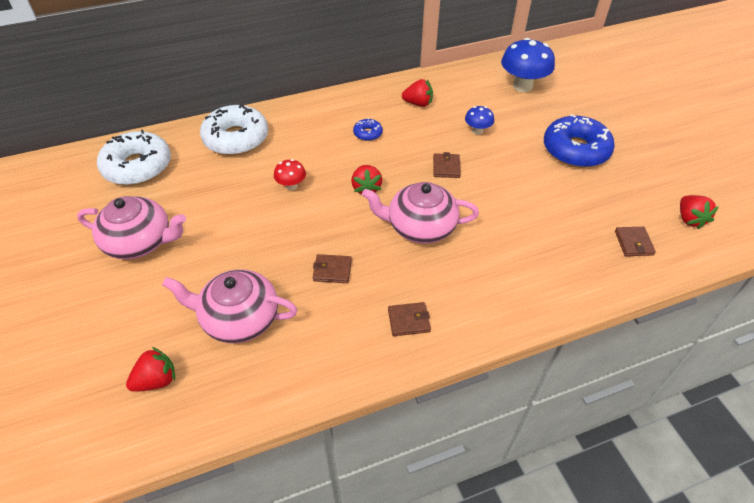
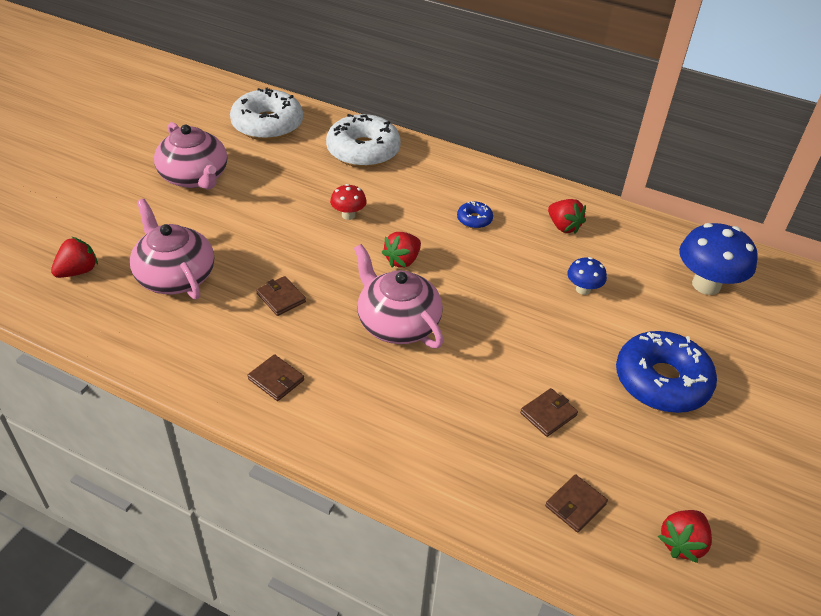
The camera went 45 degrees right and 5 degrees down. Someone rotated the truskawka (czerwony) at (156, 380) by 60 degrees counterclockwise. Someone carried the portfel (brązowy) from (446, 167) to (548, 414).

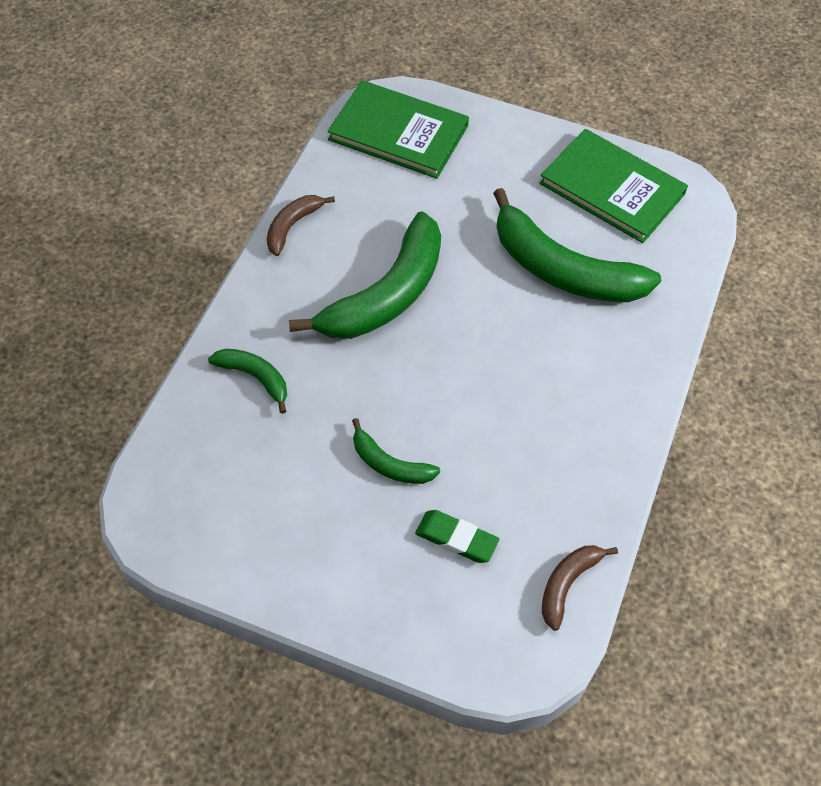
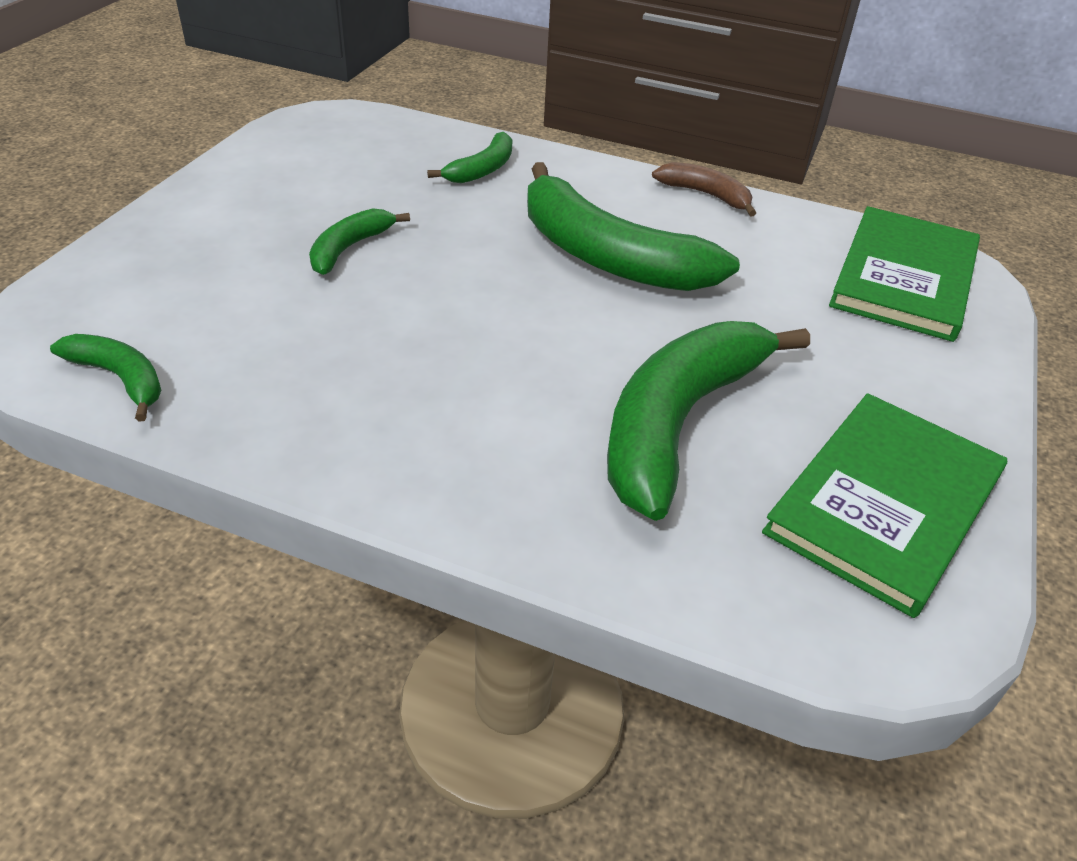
The camera went 90 degrees right and 15 degrees down. Someone took away the gumka do mazania (zielony) at (456, 539). Someone repainted the banan (brązowy) at (567, 584), which became the banan (zielony) at (120, 378).

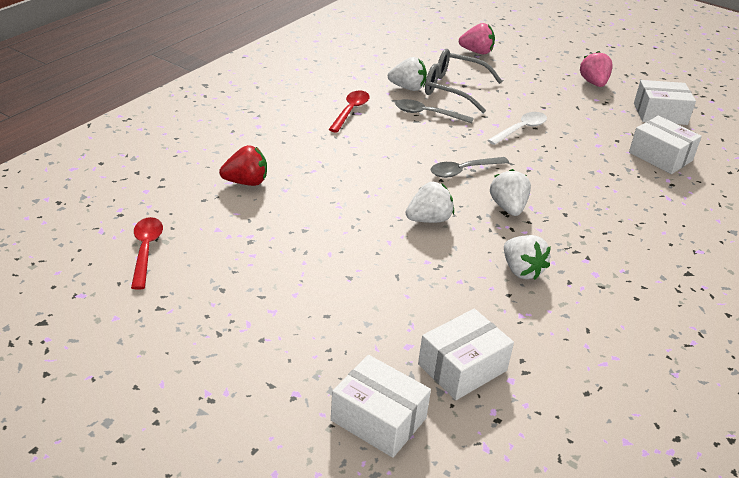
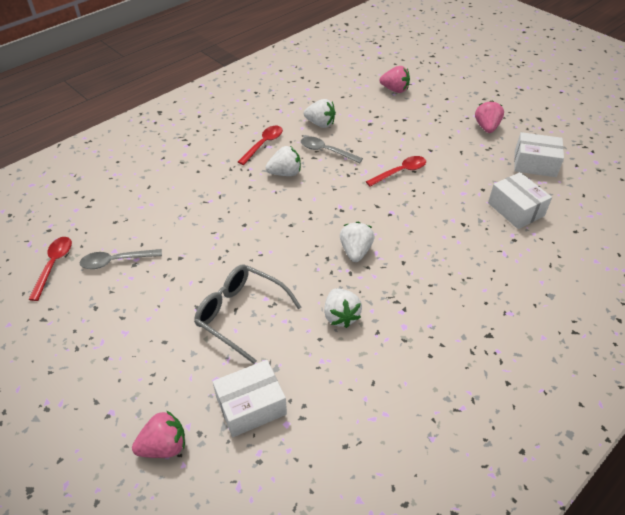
The camera went 15 degrees right and 10 degrees up. Someone took away the truskawka (czerwony) at (246, 182). Someone swapped the pudełko (biały) at (378, 419) for the truskawka (różowy) at (164, 446). Someone carried the truskawka (biały) from (429, 219) to (285, 173). Someone carried the okulary (szary) from (454, 89) to (241, 315). Someone carried the łyżka (szary) from (463, 171) to (116, 261). Someone repainted the łyżka (biały) at (521, 129), which became the łyżka (czerwony) at (400, 172).

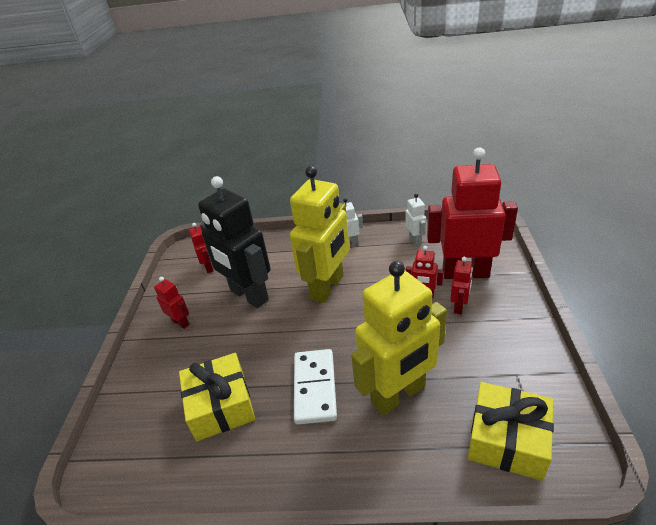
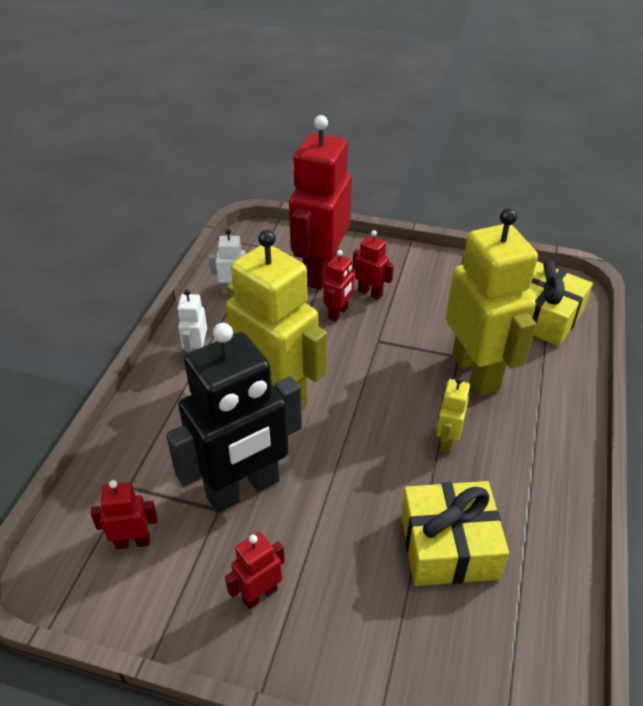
The camera went 80 degrees left and 5 degrees up. Someone swapped the kostka domina (biały) at (315, 387) for the robot (żółty) at (446, 440).

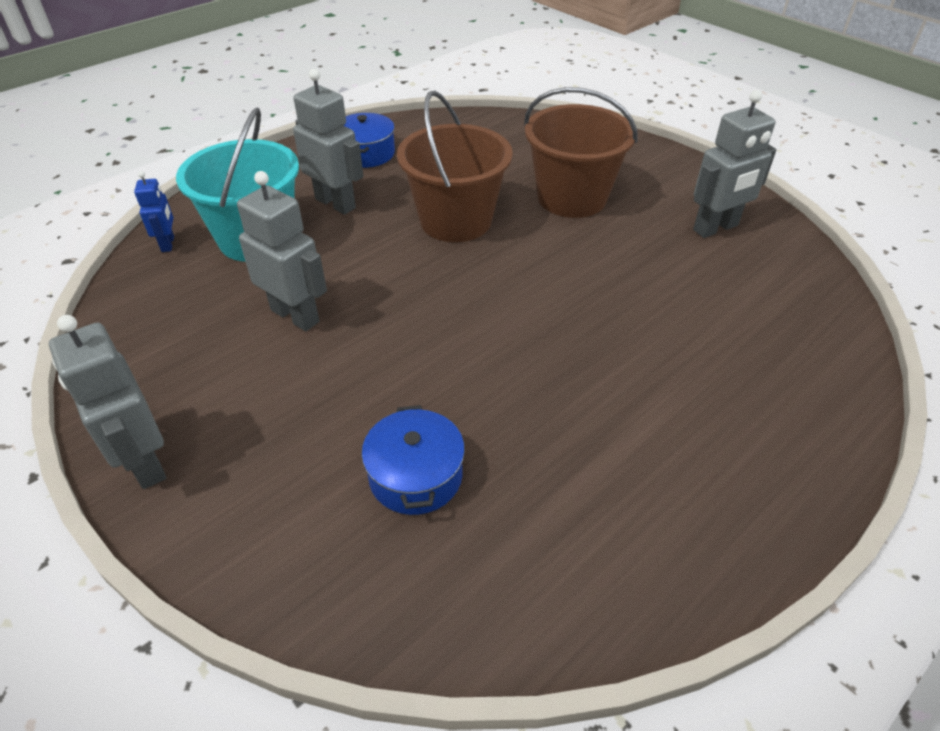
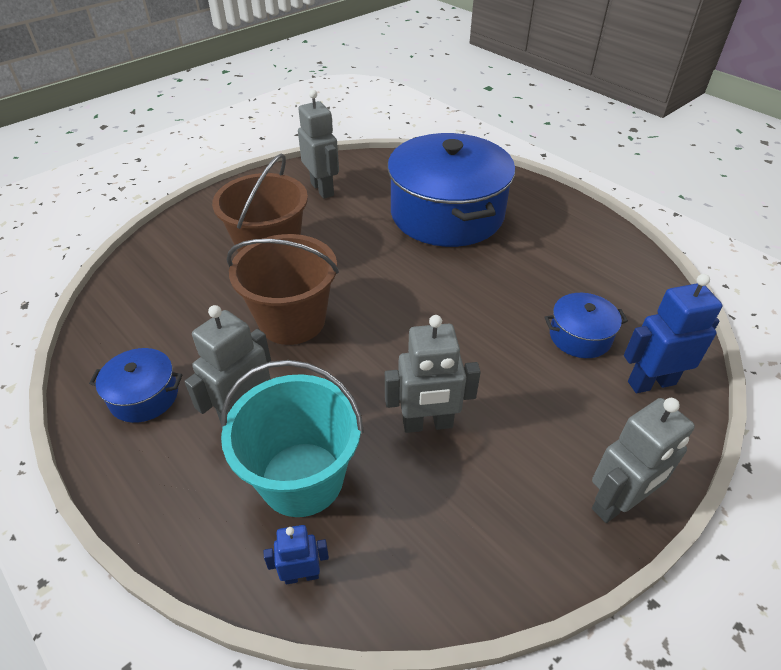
The camera went 90 degrees left and 0 degrees up. Someone rotated the robot (szary) at (295, 315) by 135 degrees counterclockwise. Someone put down the garnek (niebieski) at (446, 214). Someone put down the robot (niebieski) at (651, 382).

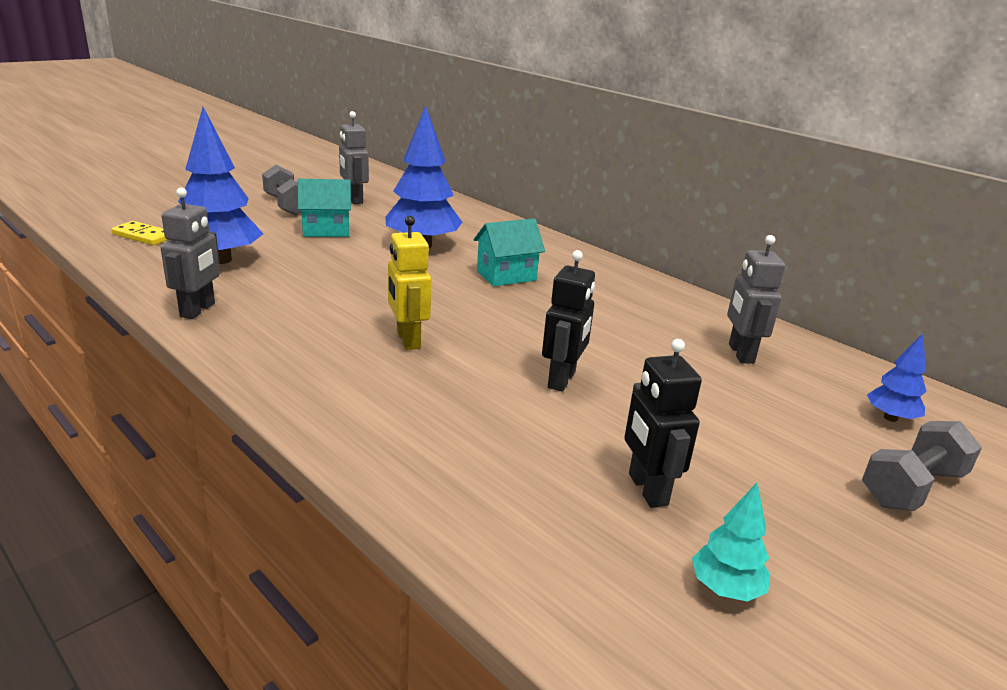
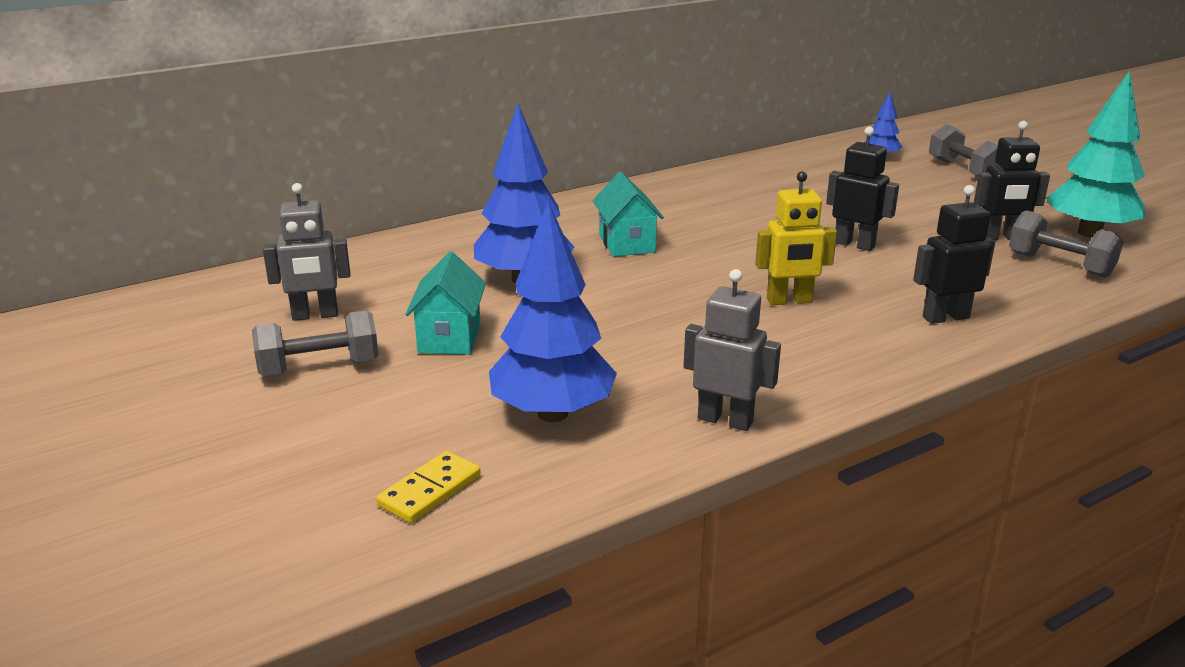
The camera went 75 degrees left and 0 degrees up. Someone scaled the drzewko (turkusowy) at (725, 589) by 2.03. Someone took away the robot (szary) at (740, 353). Someone put down the robot (czarny) at (945, 317). Someone put down the hantel (szary) at (1059, 265).

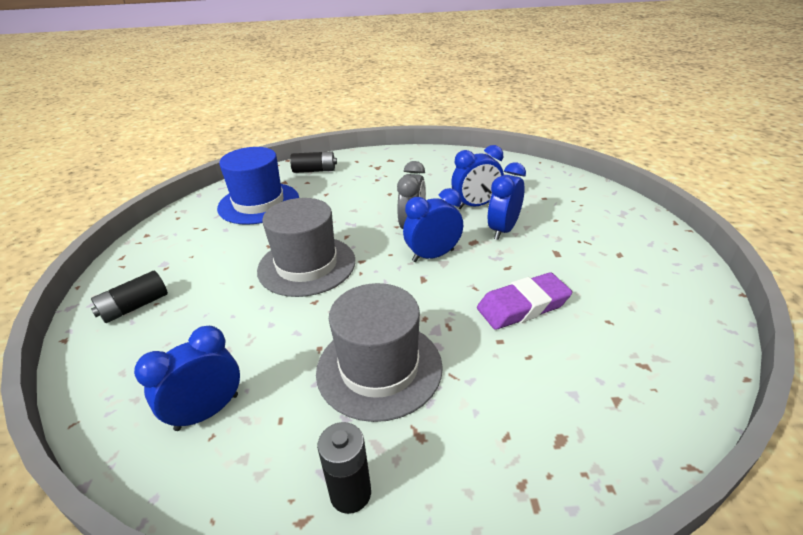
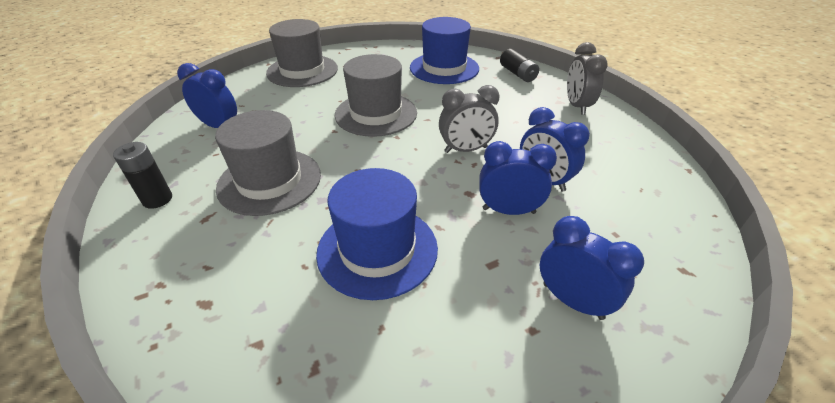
The camera went 65 degrees right and 5 degrees up. Someone swapped the bateria (czarny) at (134, 306) for the kapelusz (szary) at (302, 71). Someone carried the budzik (niebieski) from (433, 255) to (572, 301). Someone swapped the gumka do mazania (fioletowy) at (523, 306) for the kapelusz (niebieski) at (377, 250). Someone put down the budzik (szary) at (576, 106).

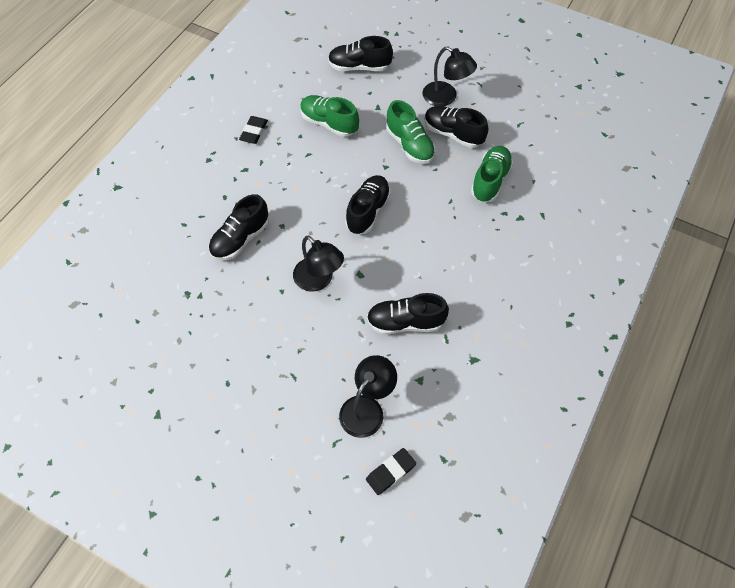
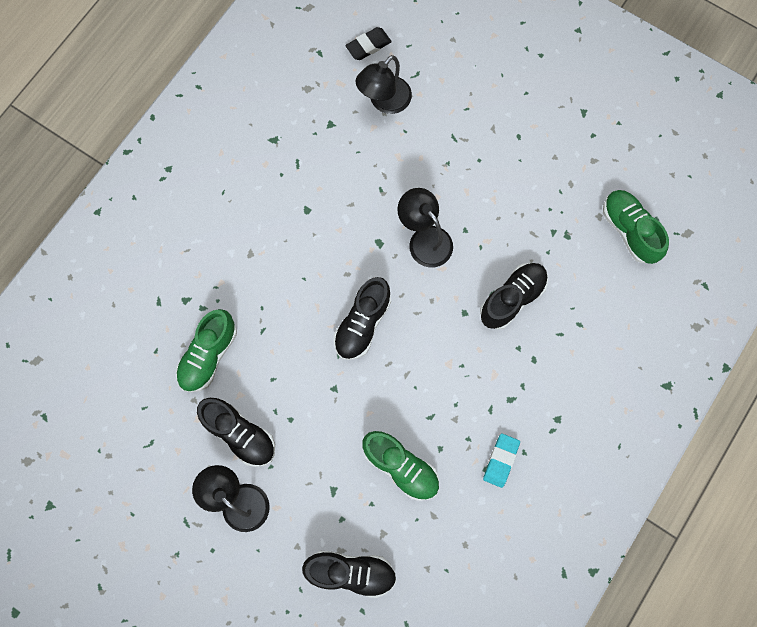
The camera went 175 degrees left and 15 degrees up. Someone repainted the gumka do mazania (czarny) at (254, 132), which became the gumka do mazania (turkusowy) at (501, 460). Someone took away the but (czarny) at (405, 322). Someone carried the but (zielony) from (410, 145) to (629, 230).

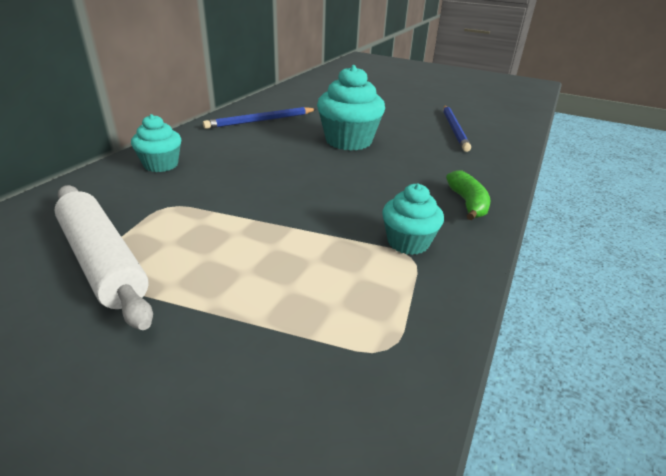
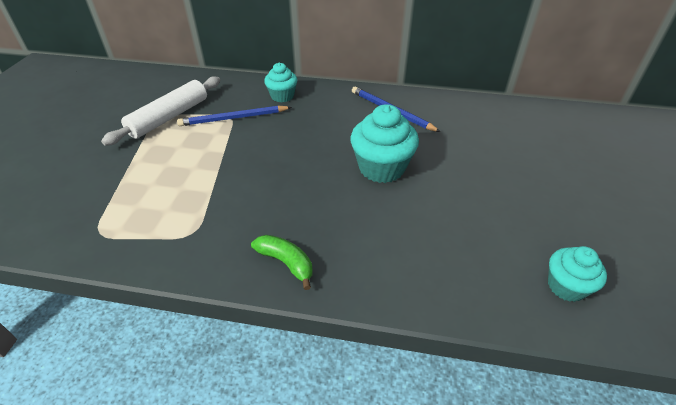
The camera went 75 degrees right and 10 degrees up. Someone carried the muffinka (turkusowy) from (408, 242) to (566, 286). Someone carried the ołówek (niebieski) from (454, 129) to (234, 118). Someone rotated the banan (zielony) at (467, 203) by 120 degrees counterclockwise.

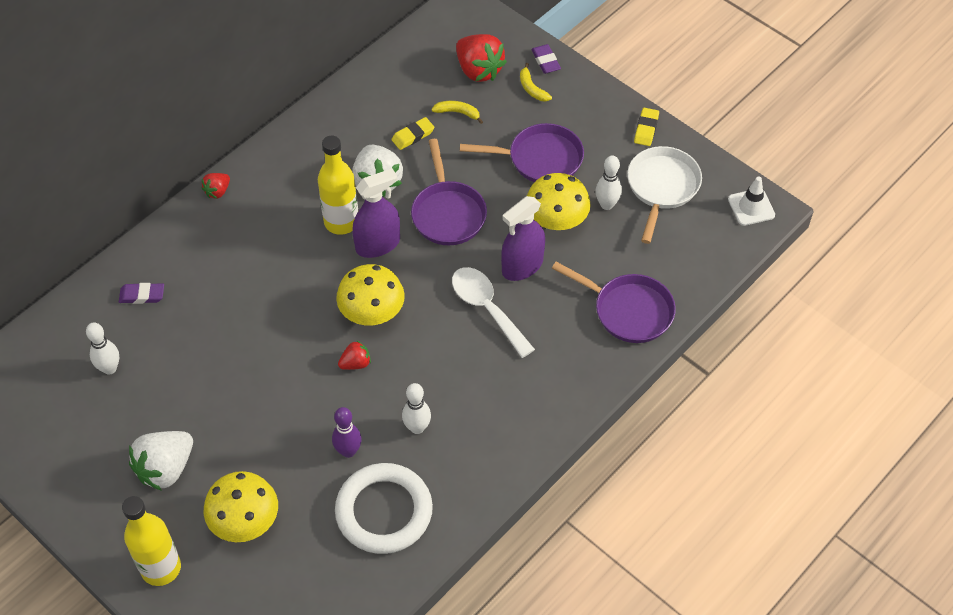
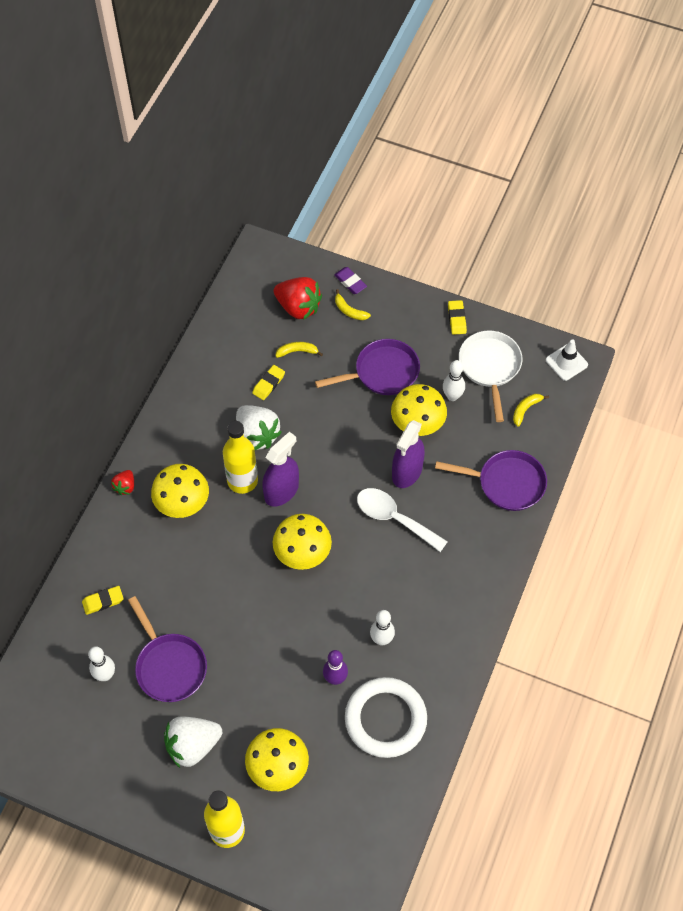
The camera went 20 degrees left and 5 degrees up. Someone repainted the gumka do mazania (fioletowy) at (142, 295), which became the gumka do mazania (żółty) at (103, 601). Someone rotated the truskawka (biały) at (165, 469) by 45 degrees clockwise. Someone took away the truskawka (czerwony) at (355, 363). Someone carried the patelnia (fioletowy) from (448, 213) to (169, 666). Someone put down the grzyb (żółty) at (182, 502). Someone put down the banan (żółty) at (525, 409).

